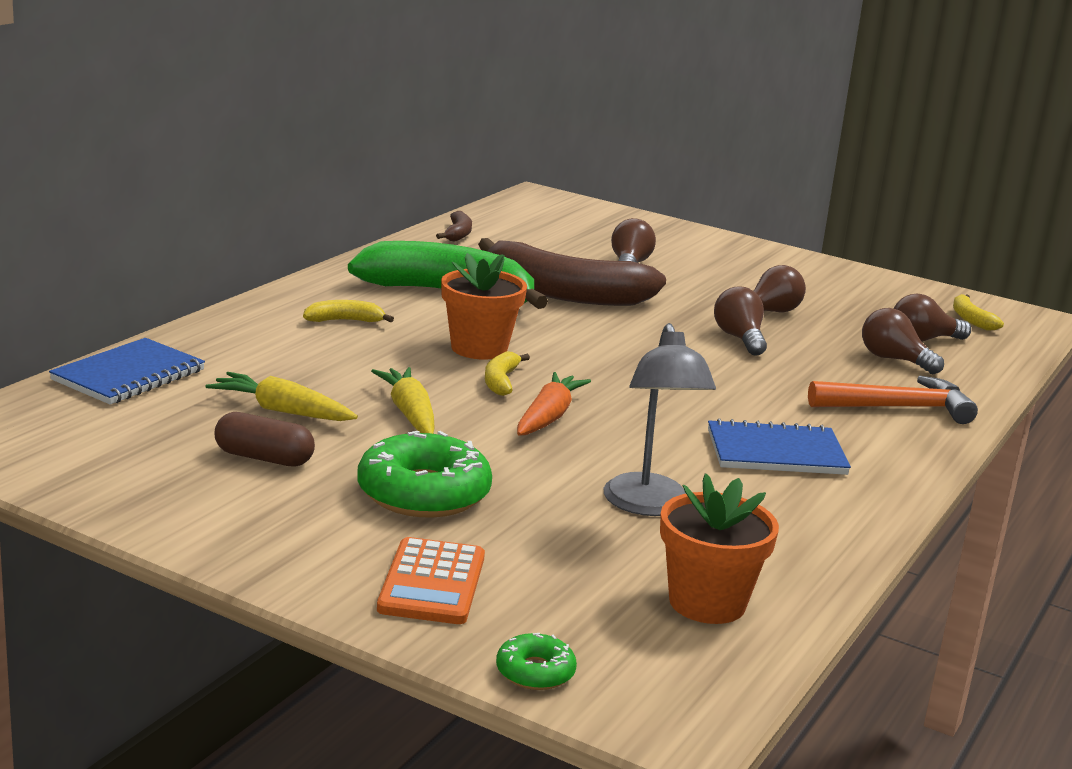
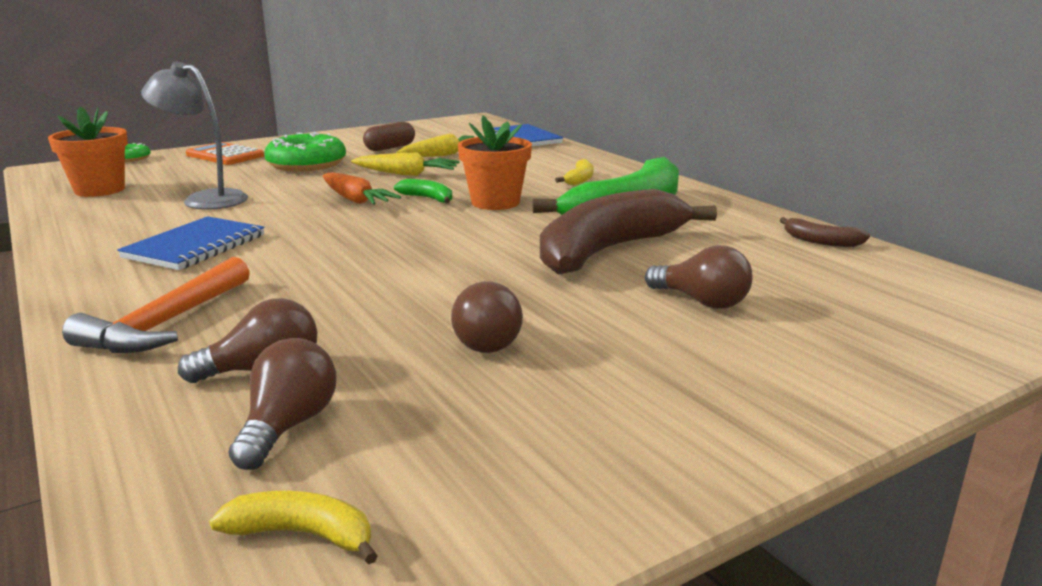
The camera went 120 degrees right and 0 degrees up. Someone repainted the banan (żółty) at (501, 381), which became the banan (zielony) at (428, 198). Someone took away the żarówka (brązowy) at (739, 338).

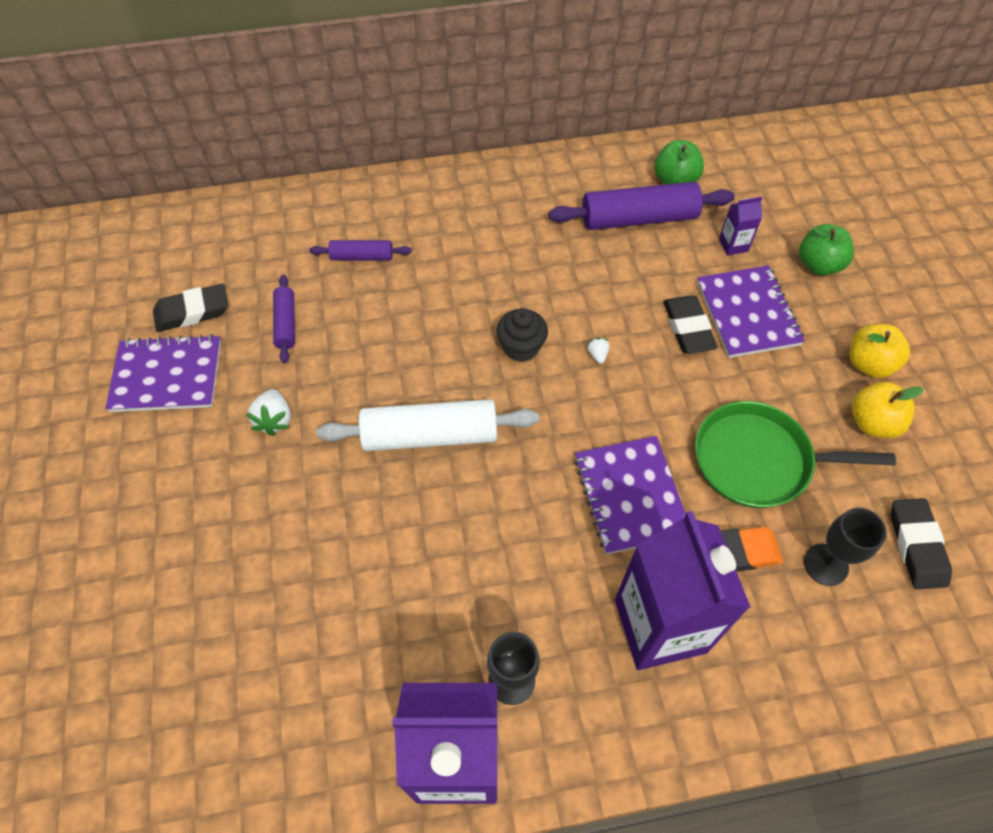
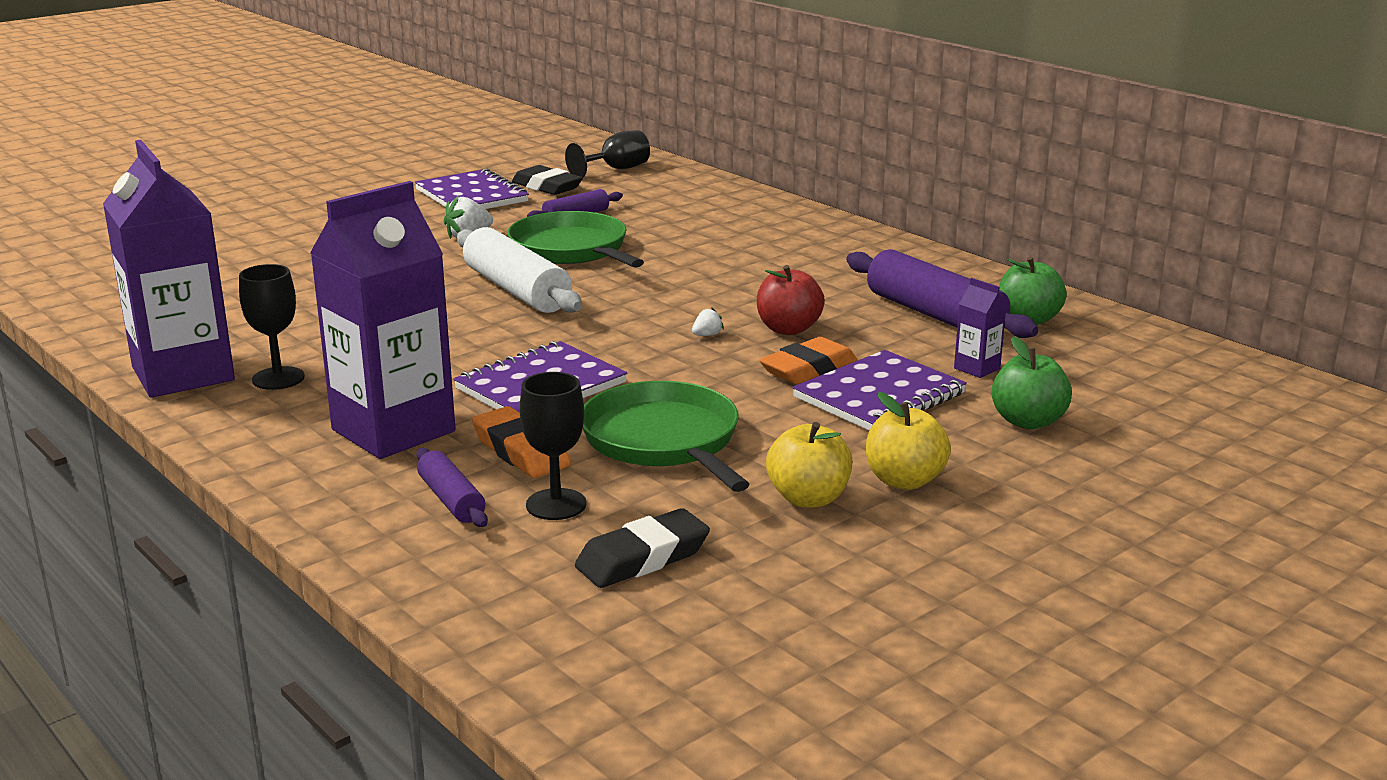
The camera went 60 degrees right and 35 degrees down. Someone carried the wałek do ciasta (fioletowy) from (362, 256) to (452, 500). Someone took away the muffinka (czarny) at (521, 347). Someone repainted the gumka do mazania (czarny) at (688, 328), which became the gumka do mazania (pomarańczowy) at (808, 369). Someone put down the patelnia (zielony) at (571, 249). Someone put down the kielich (czarny) at (616, 169). Someone put down the jabłko (czerwony) at (788, 329).

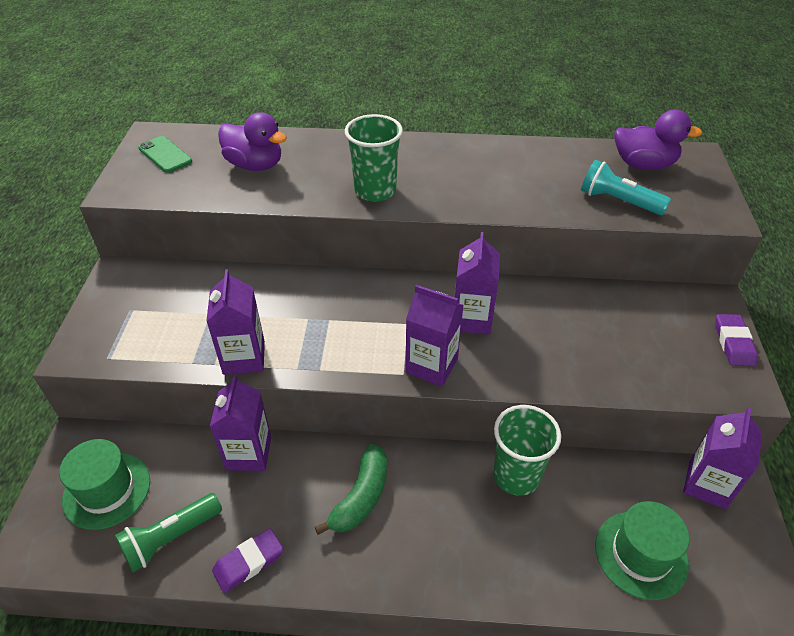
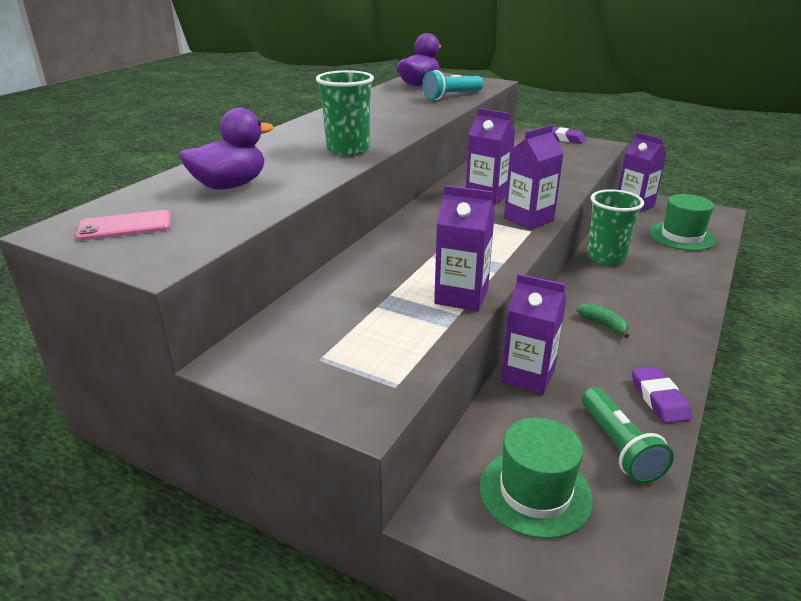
The camera went 65 degrees left and 15 degrees down. Someone repainted the telefon (zielony) at (165, 155), which became the telefon (różowy) at (125, 226). Someone scaled the banan (zielony) at (361, 497) by 0.61.

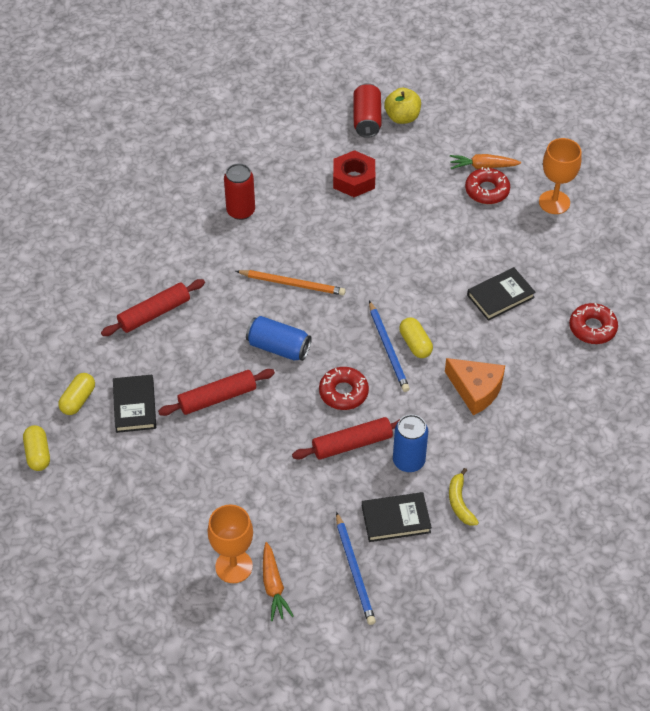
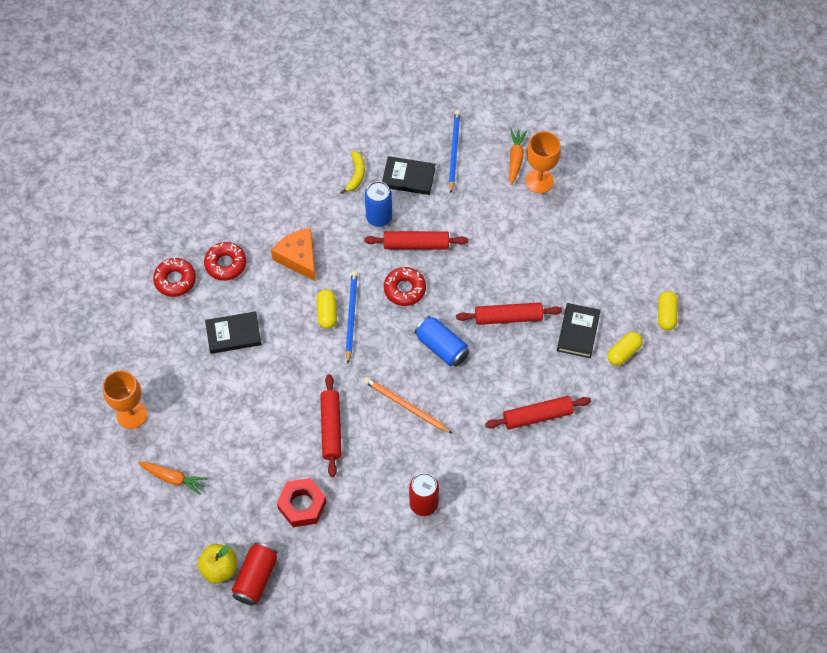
The camera went 160 degrees left and 10 degrees up. Someone carried the donut (czerwony) from (487, 190) to (225, 264). Someone put down the wałek do ciasta (czerwony) at (331, 428).

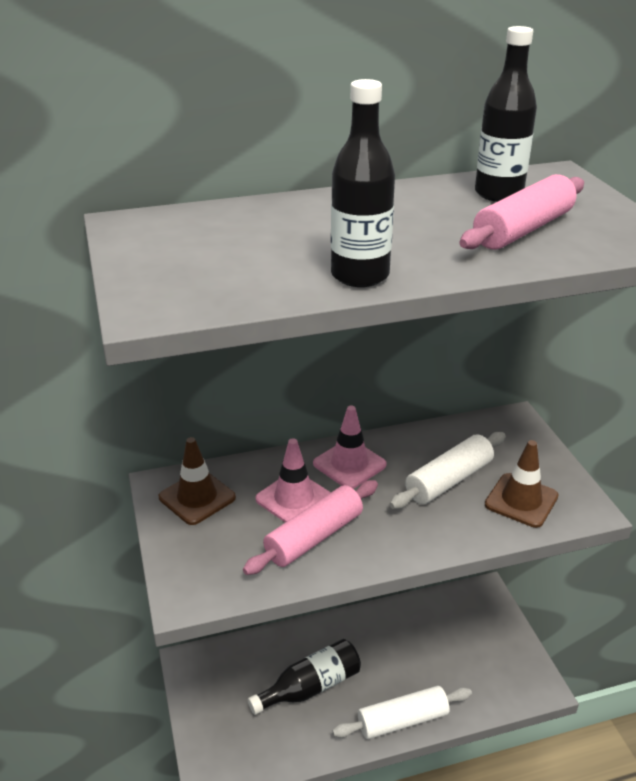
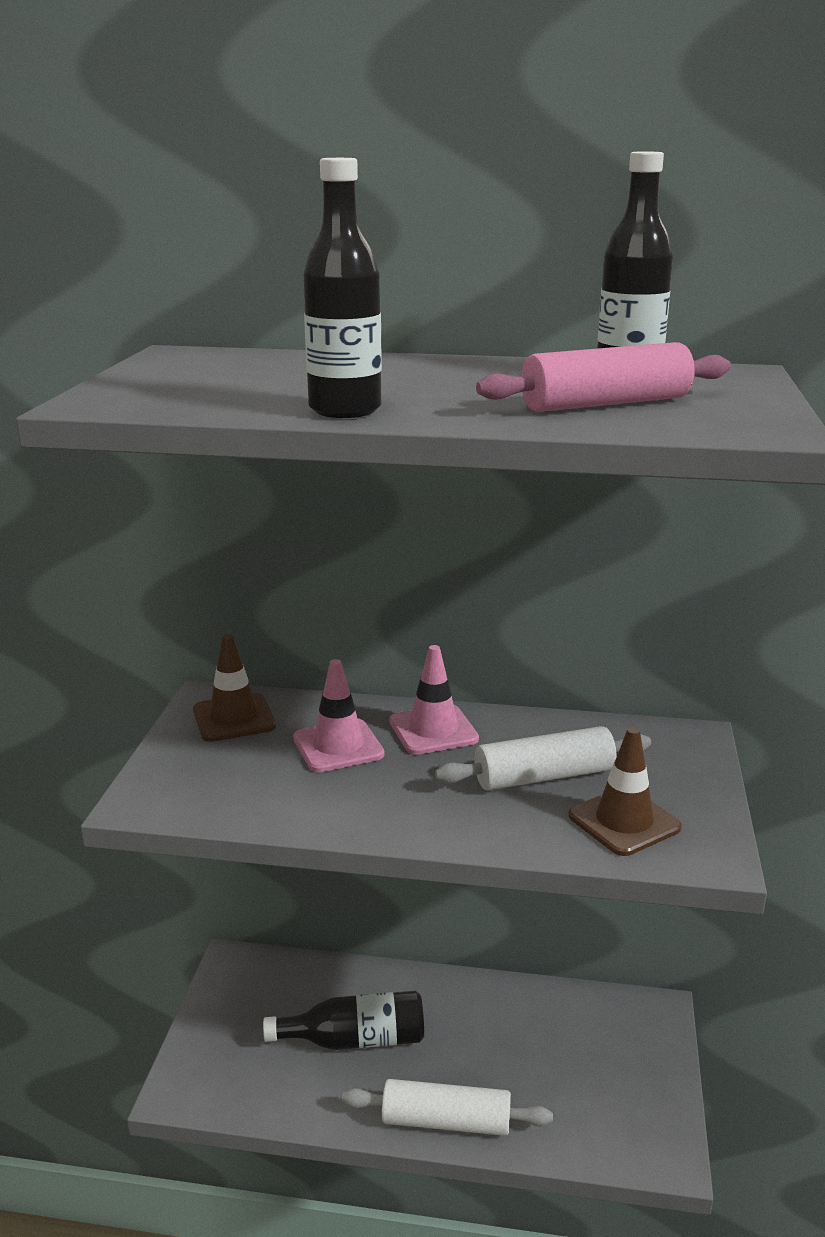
The camera went 25 degrees right and 10 degrees down. Someone took away the wałek do ciasta (różowy) at (314, 537).

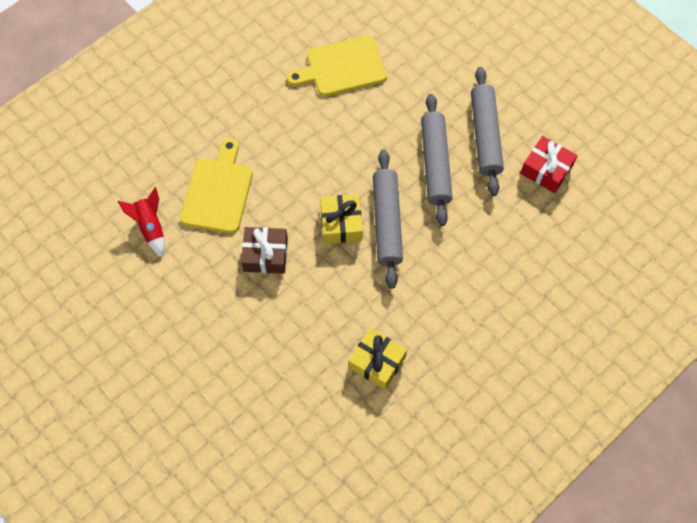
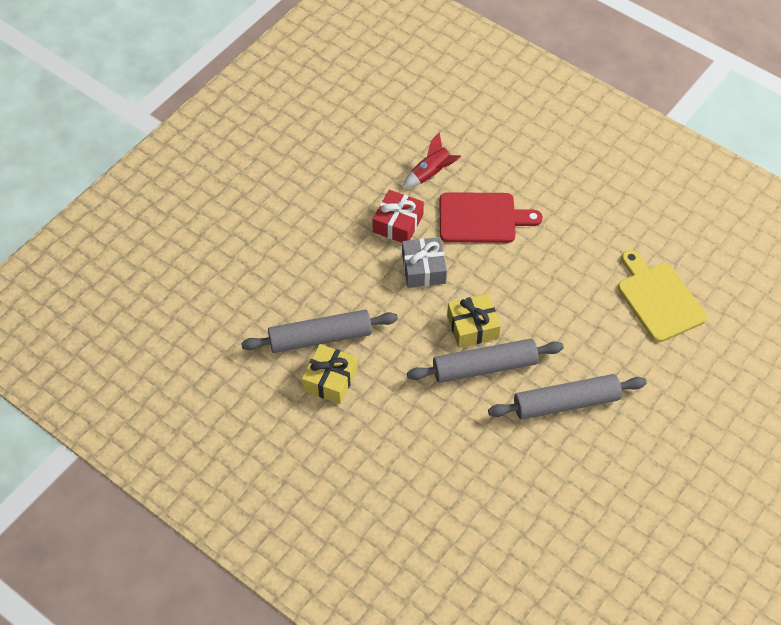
The camera went 80 degrees right and 10 degrees down. Someone repainted the deska do krojenia (żółty) at (218, 191), which became the deska do krojenia (czerwony) at (482, 218). Someone repainted the prezent (brązowy) at (265, 255), which became the prezent (szary) at (423, 269). Someone carried the wałek do ciasta (szary) from (485, 136) to (320, 338). Someone carried the prezent (czerwony) from (546, 169) to (398, 223).

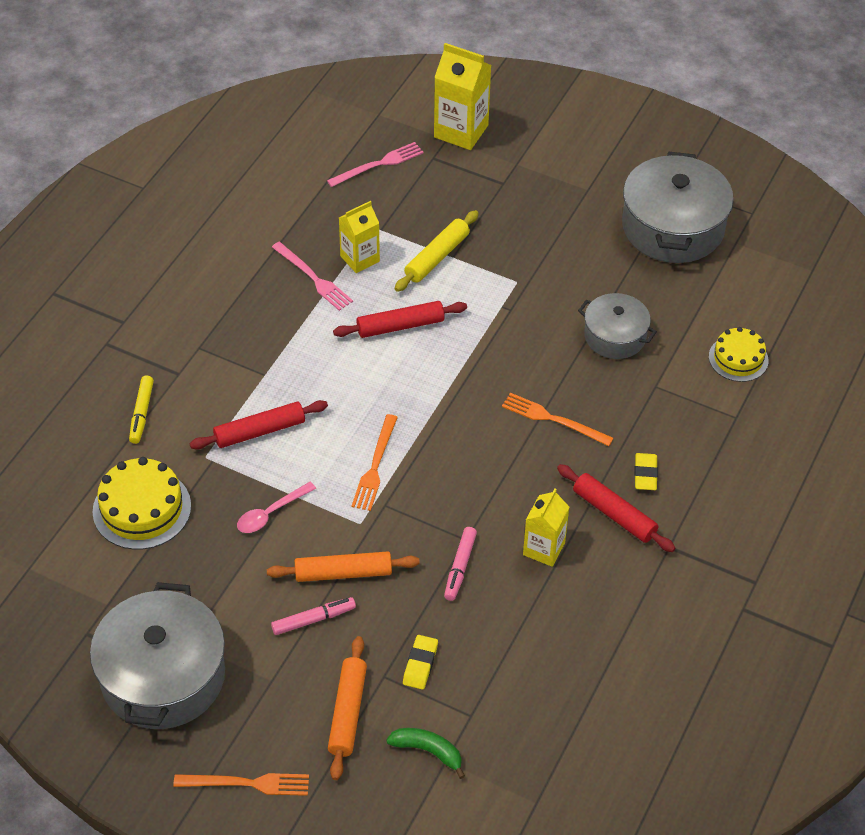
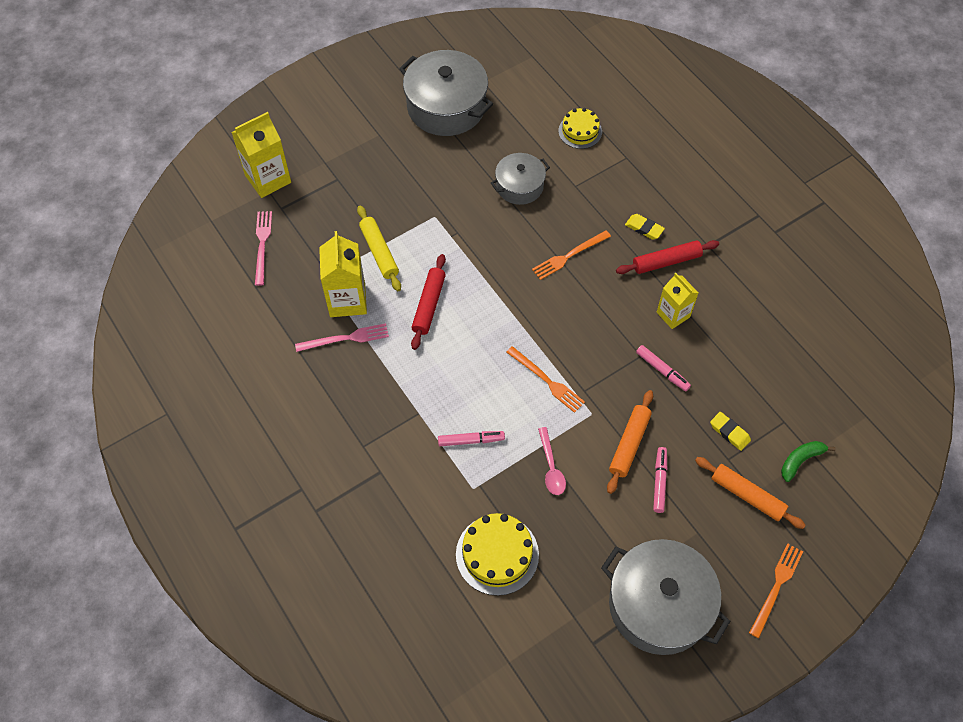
The camera went 60 degrees left and 10 degrees up. Someone took away the flamaster (żółty) at (141, 413). Someone swapped the wałek do ciasta (czerwony) at (260, 431) for the flamaster (różowy) at (471, 440). Someone scaled the karton mleka (żółty) at (360, 259) by 1.53.

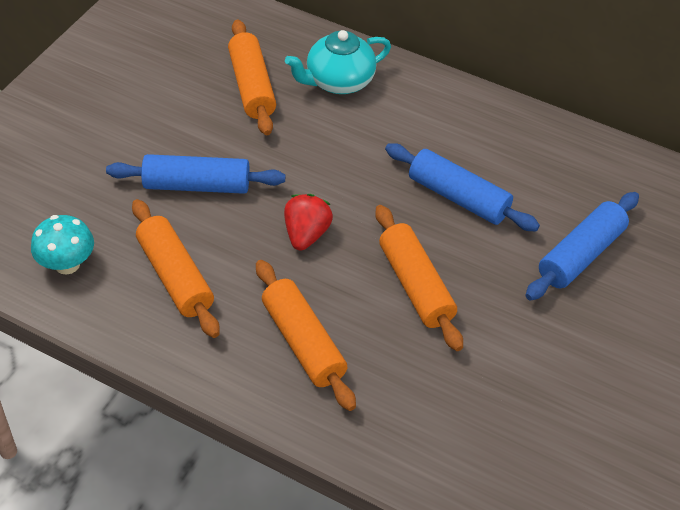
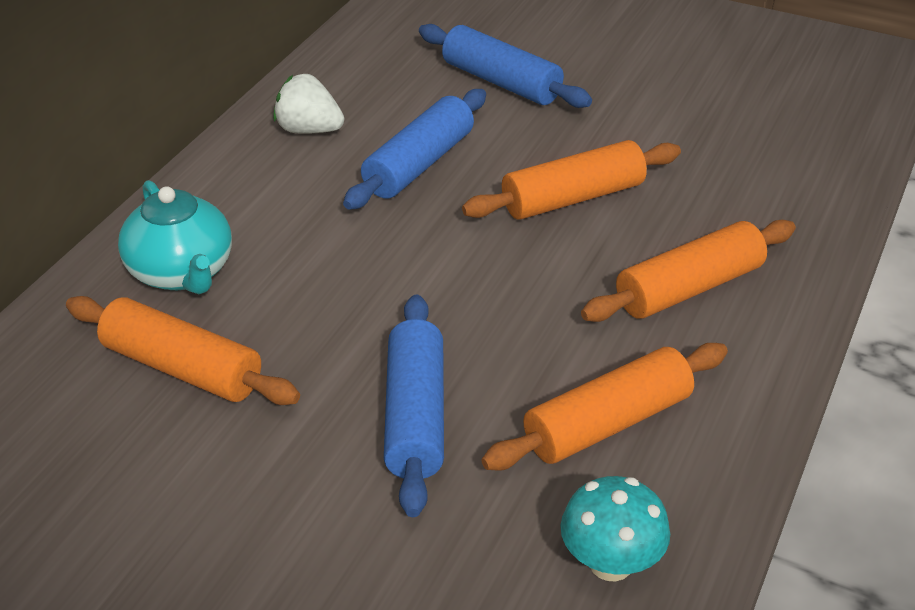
The camera went 90 degrees left and 10 degrees down. Someone rotated the wałek do ciasta (pomarańczowy) at (252, 86) by 45 degrees clockwise. Someone took away the truskawka (czerwony) at (306, 234). Someone put down the truskawka (biały) at (309, 130).

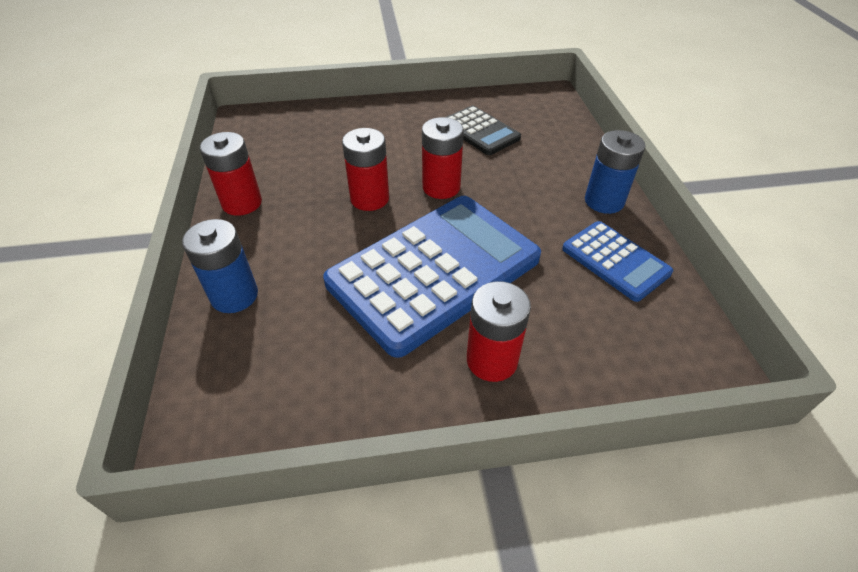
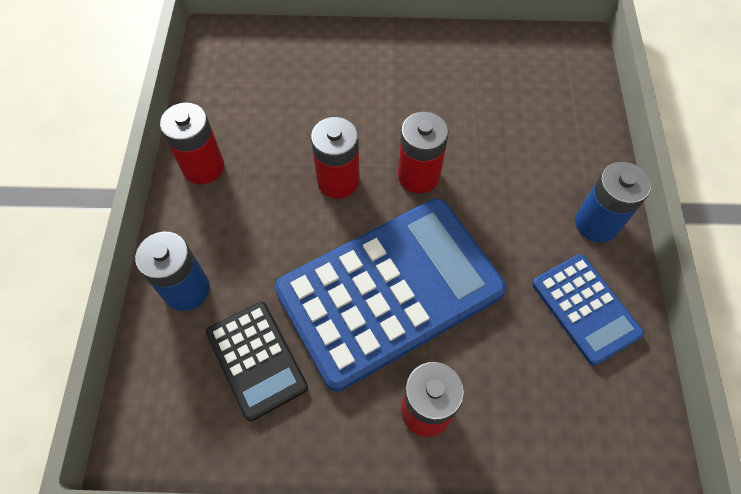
The camera went 10 degrees right and 15 degrees up. Someone carried the kalkulator (czarny) from (480, 131) to (256, 360).

